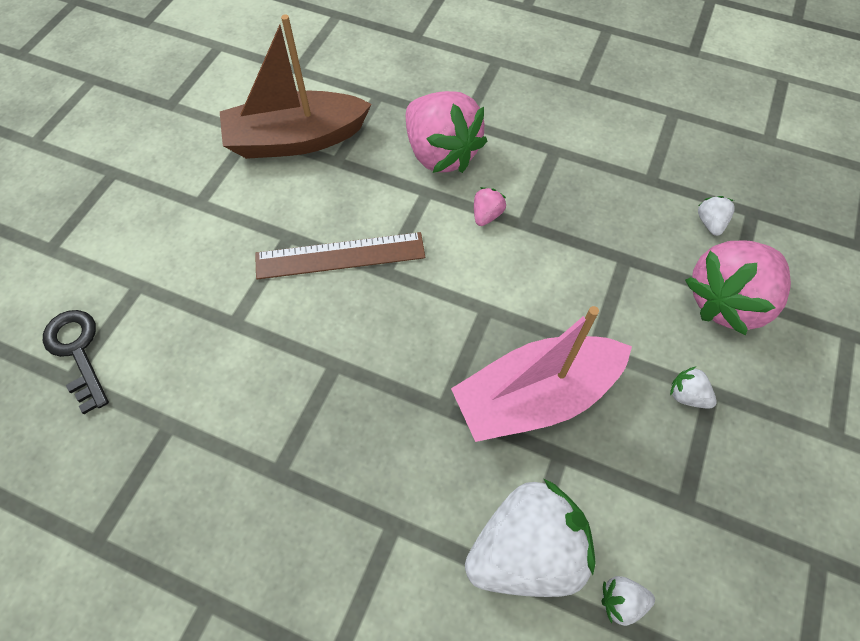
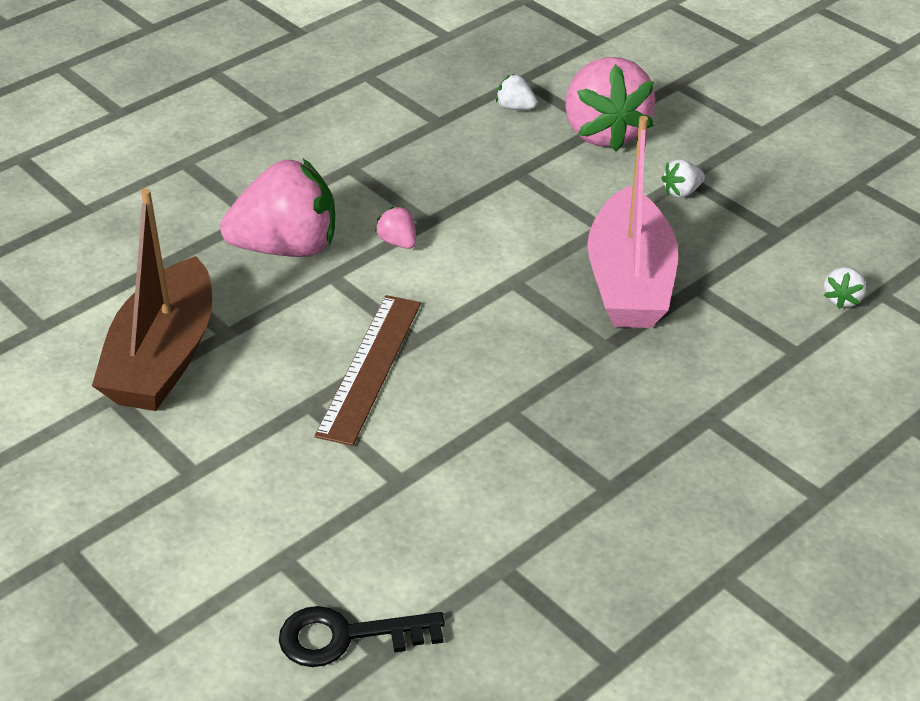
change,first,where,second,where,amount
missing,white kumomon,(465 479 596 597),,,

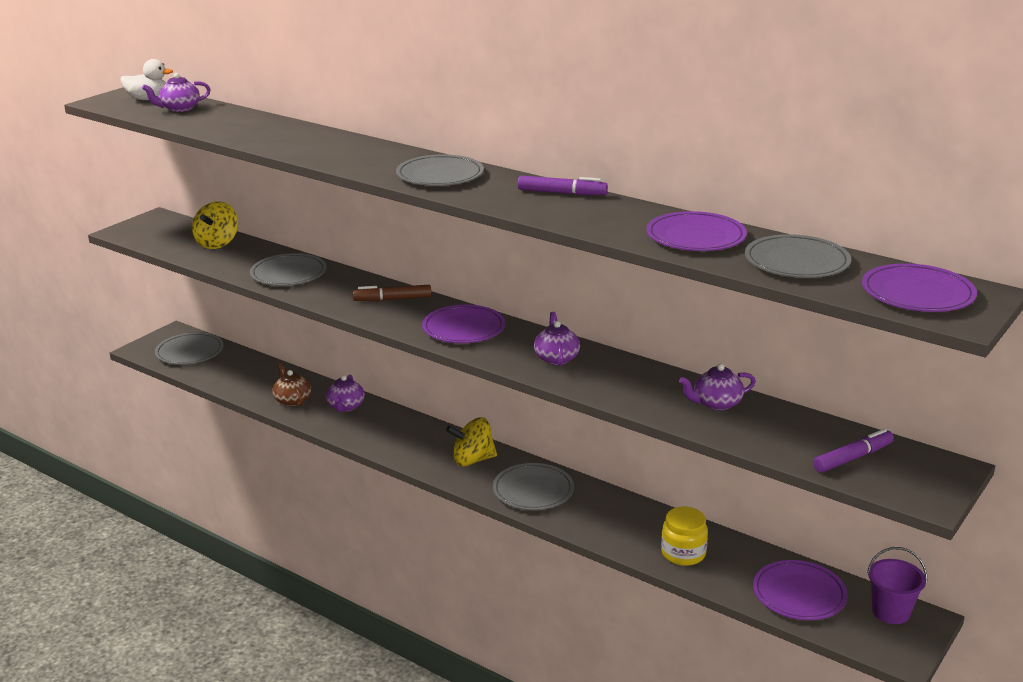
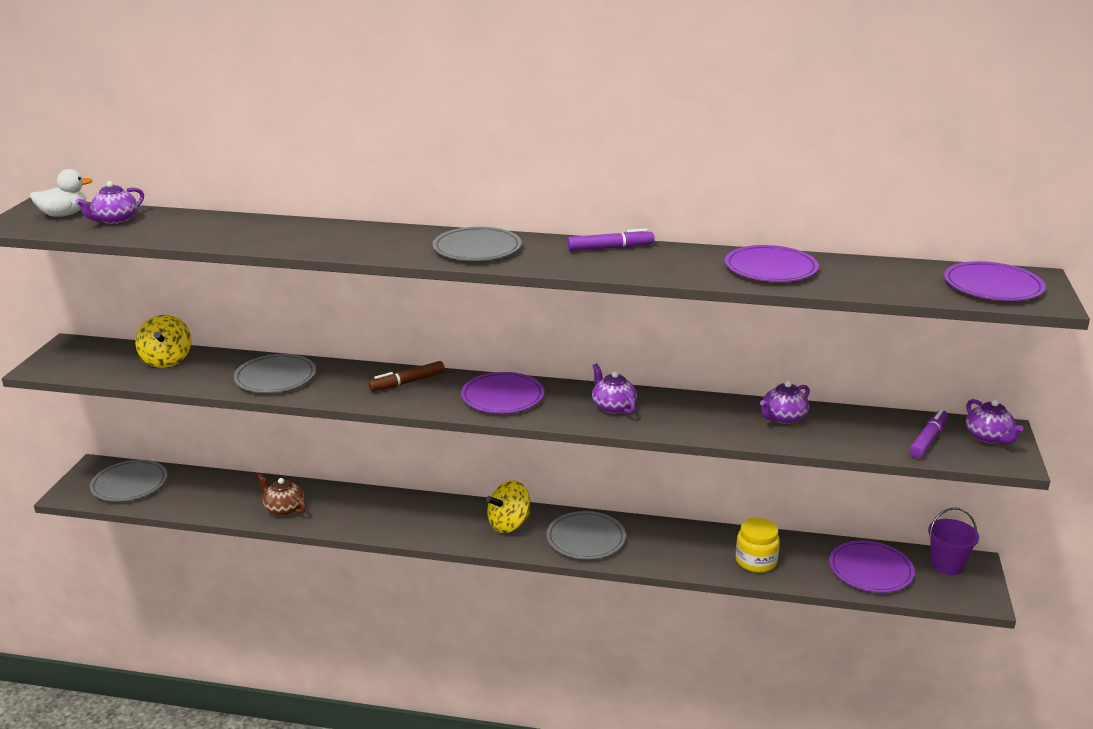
change,first,where,second,where,amount
missing,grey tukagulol,(745 234 851 278),,,
relocated,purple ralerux,(326 375 365 412),,(966 399 1023 444),

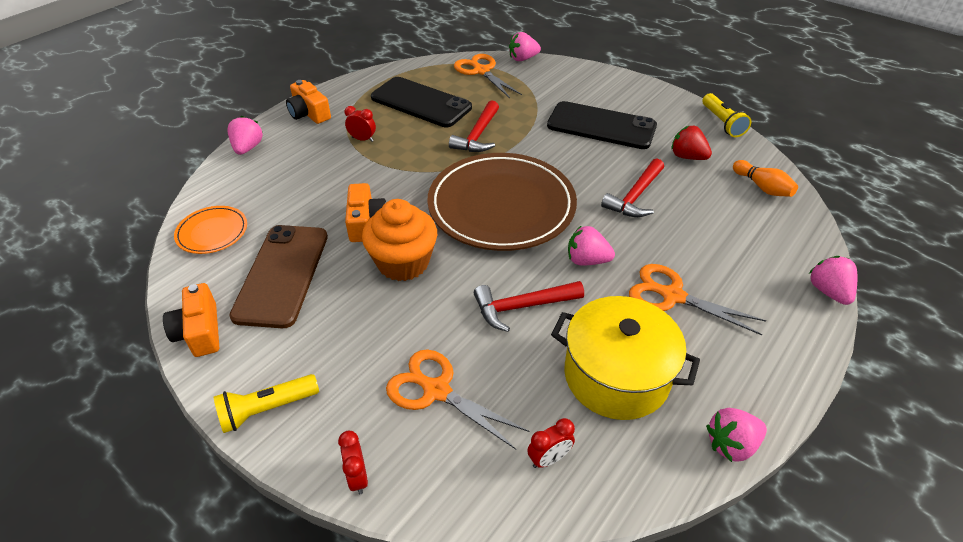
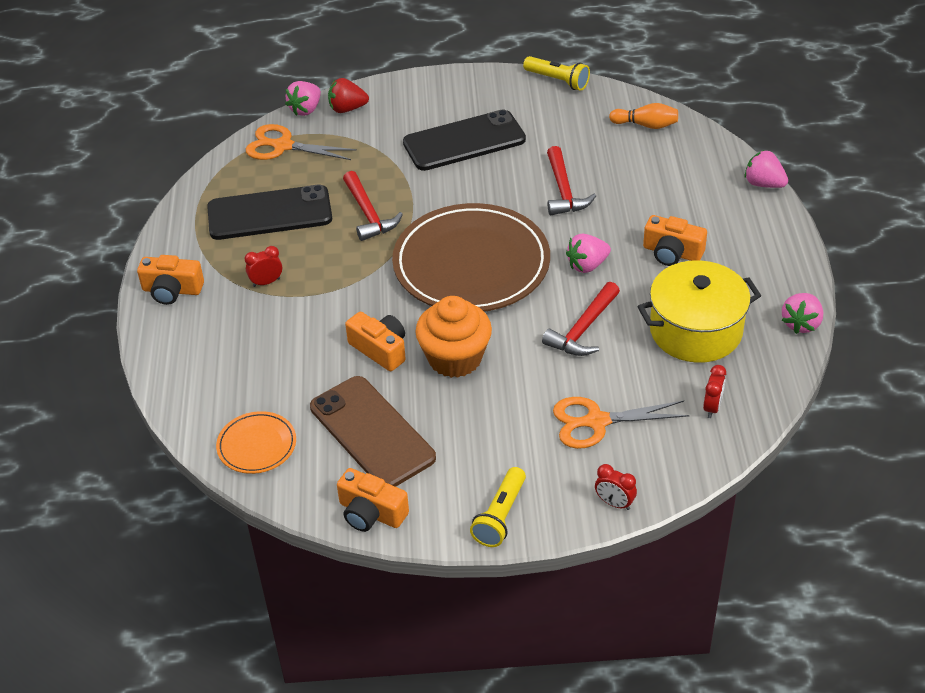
change,first,where,second,where,amount
missing,pink kumomon,(227 116 263 155),,,
relocated,red kumomon,(671 126 712 160),,(328 78 369 113),
exchanged,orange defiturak,(629 264 767 335),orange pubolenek,(643 215 707 266),

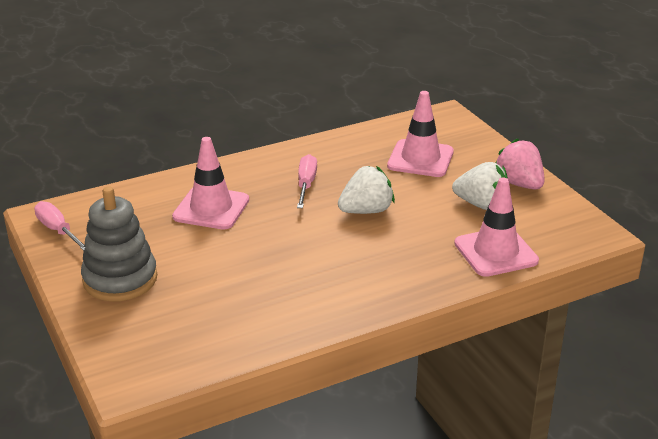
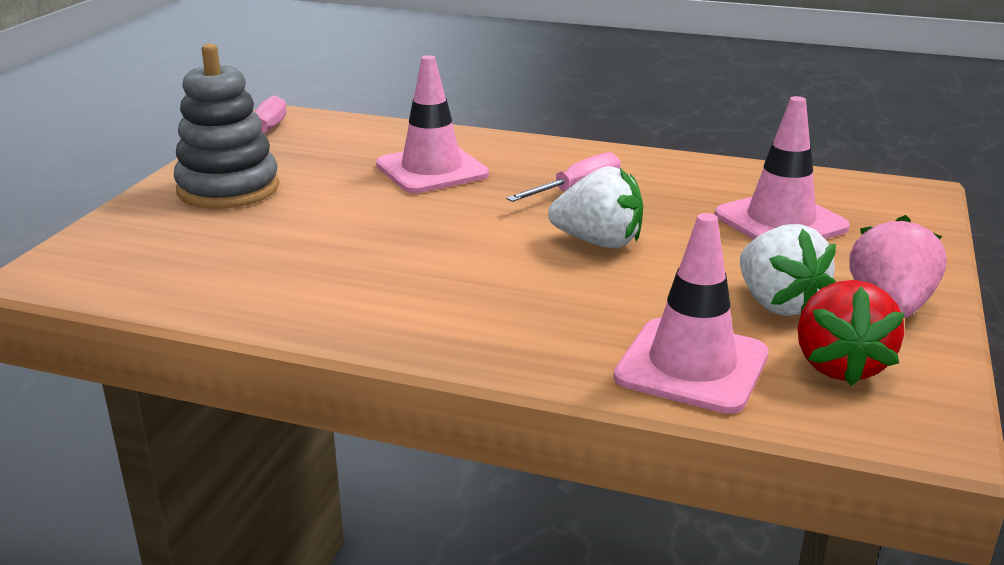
change,first,where,second,where,amount
appeared,,,red kumomon,(798 280 905 386),

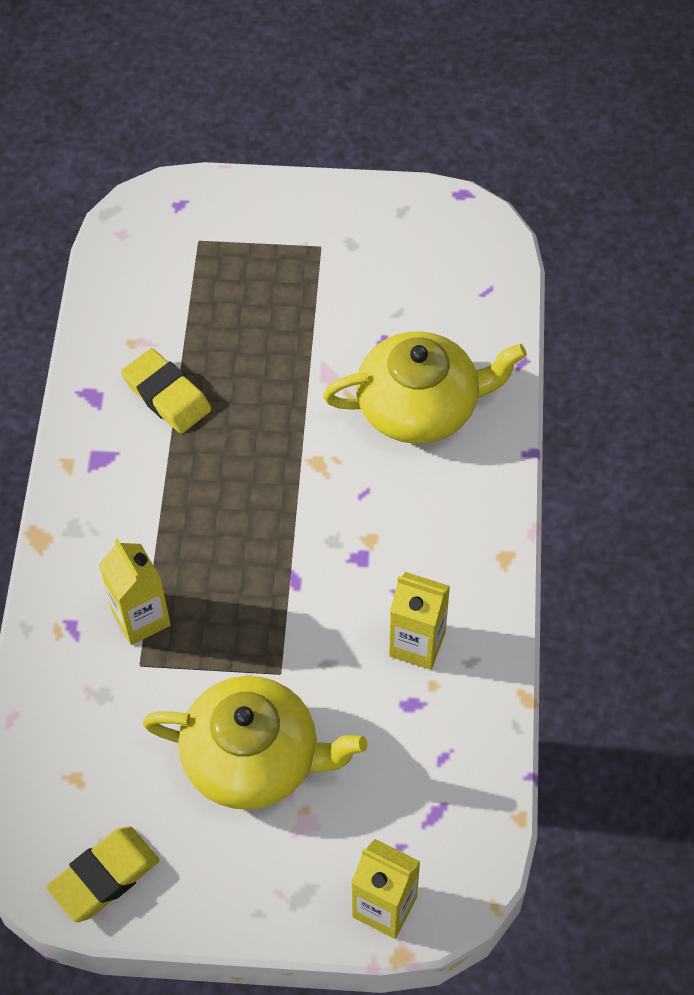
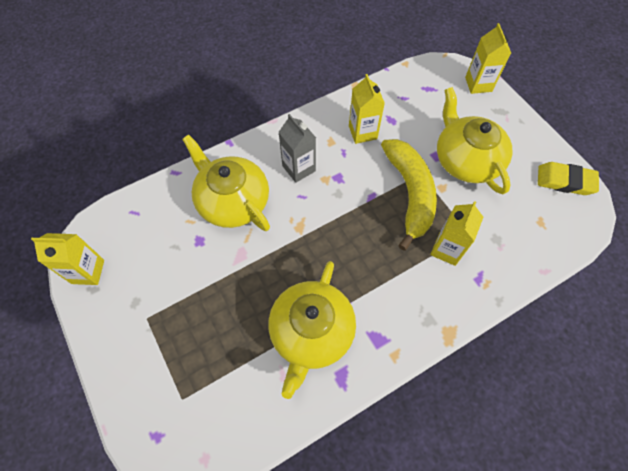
change,first,where,second,where,amount
appeared,,,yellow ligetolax,(31 233 104 285),
appeared,,,grey ligetolax,(279 114 316 183),
appeared,,,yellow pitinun,(381 139 437 251),
exchanged,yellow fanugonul,(121 348 211 434),yellow ralerux,(269 261 356 399),

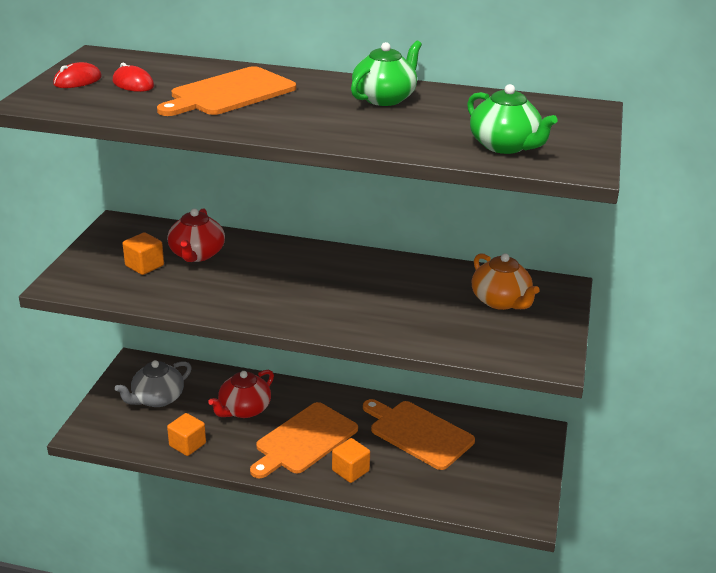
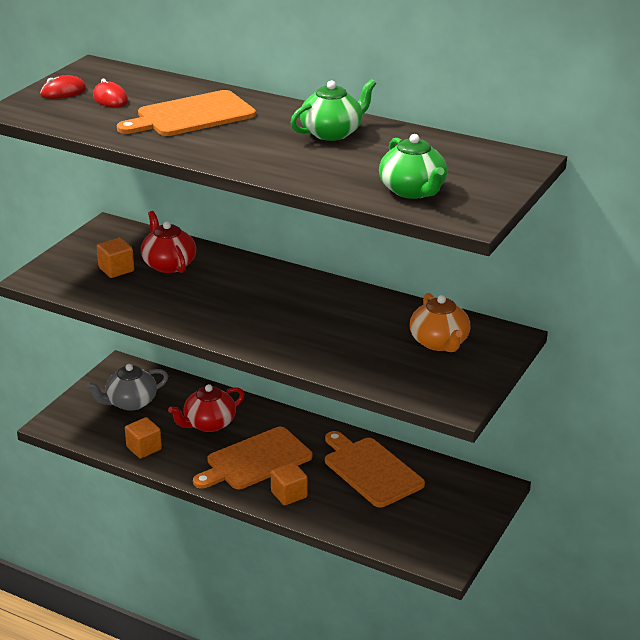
change,first,where,second,where,amount
spun,red ralerux,(167 208 225 262),,(141 211 196 273),135 degrees clockwise

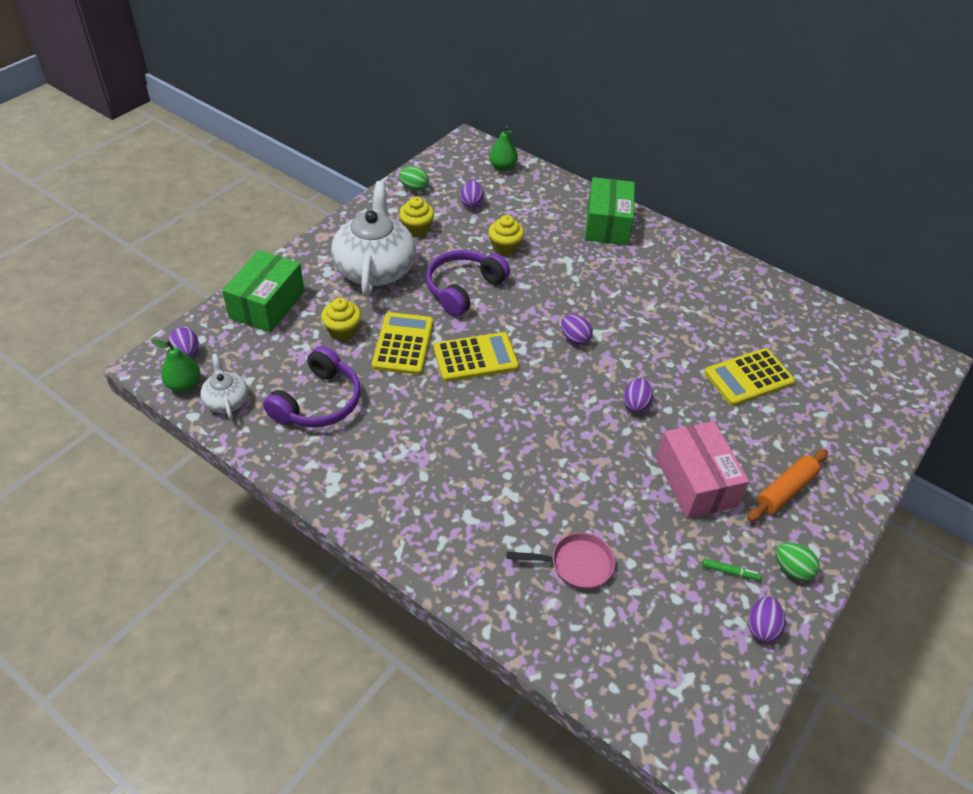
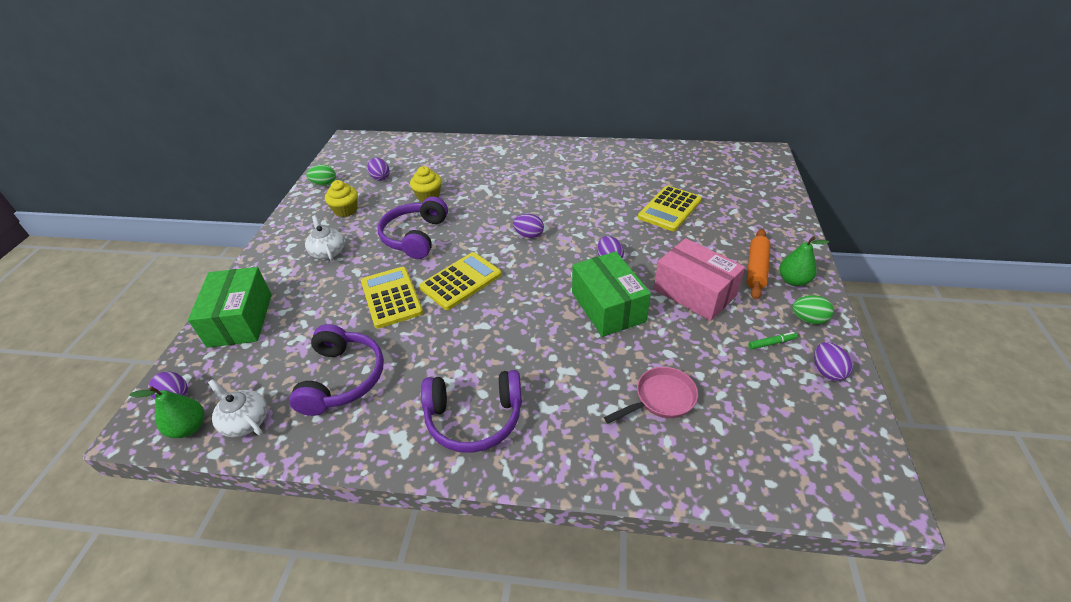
change,first,where,second,where,amount
missing,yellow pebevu,(321 298 361 341),,,
appeared,,,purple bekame,(421 370 522 453),
relocated,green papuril,(489 126 518 171),,(779 236 829 286),
relocated,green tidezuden,(585 177 635 245),,(572 251 651 337),
size,white ralerux,(331 181 416 297),,(305 215 345 261),x0.48

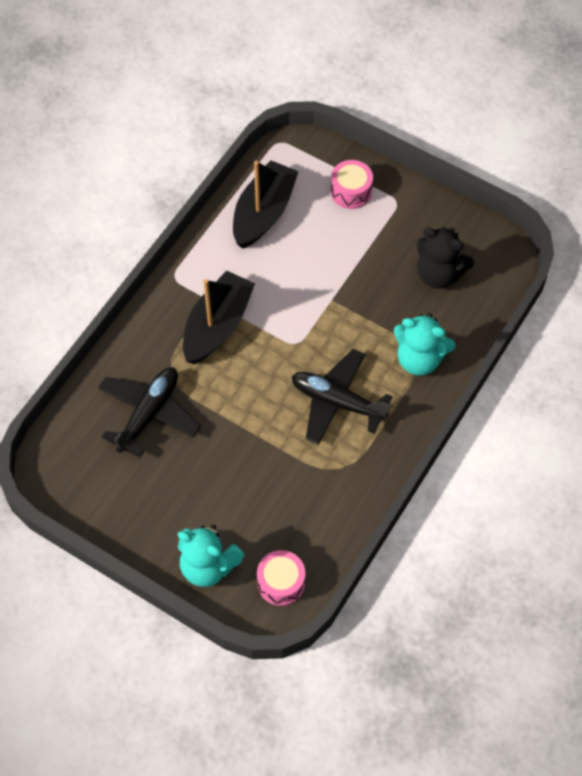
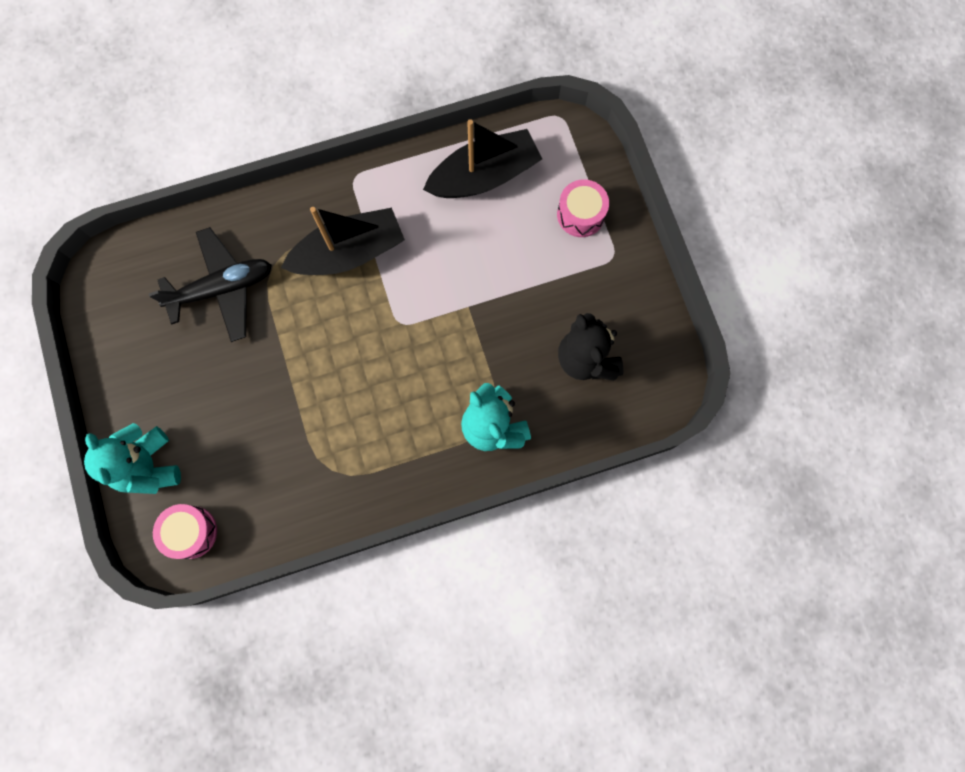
change,first,where,second,where,amount
missing,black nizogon,(292 349 393 445),,,

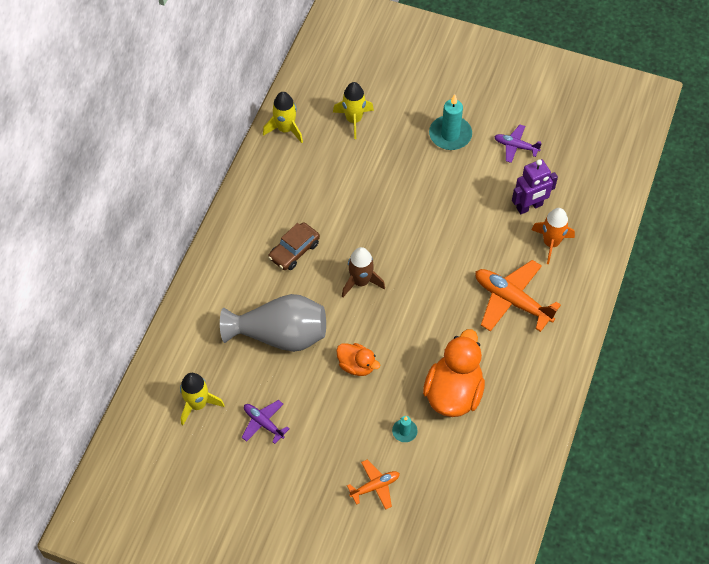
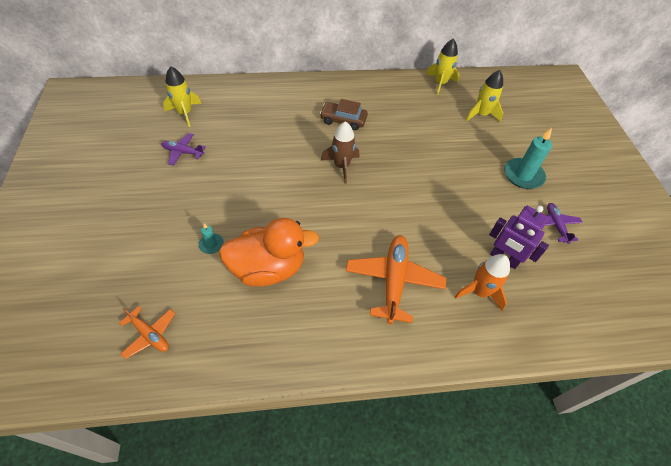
change,first,where,second,where,amount
missing,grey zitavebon,(220 294 326 352),,,
missing,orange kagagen,(336 343 380 376),,,
relocated,orange nizogon,(347 459 400 510),,(119 306 175 359),
spun,purple nizogon,(242 400 290 444),,(161 133 206 166),90 degrees counterclockwise

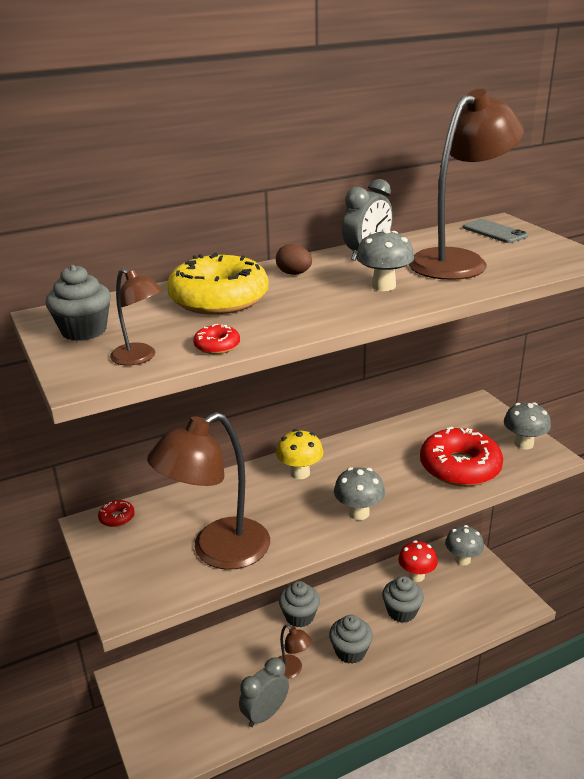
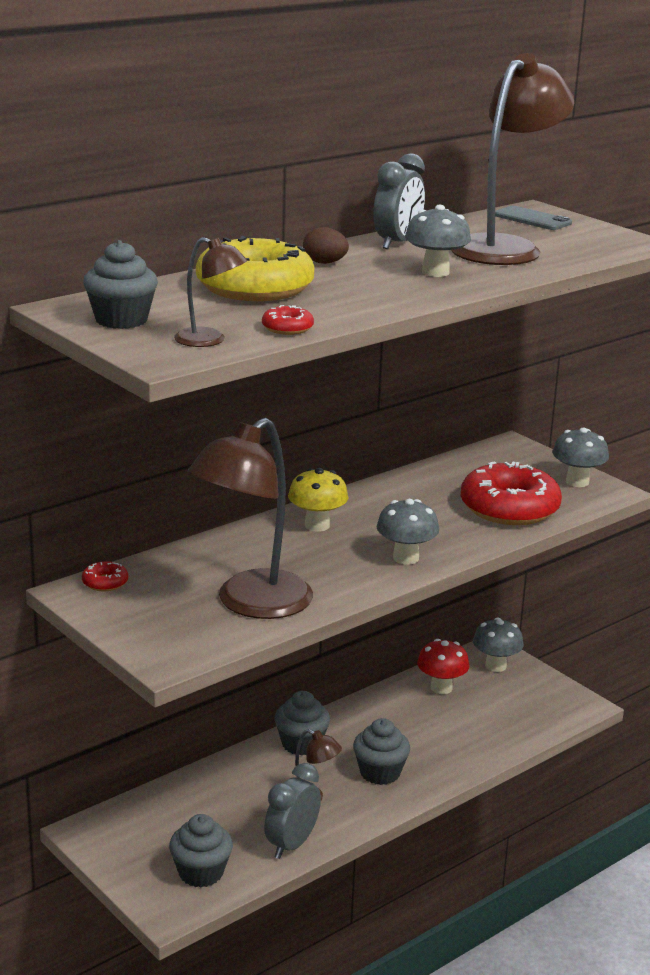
change,first,where,second,where,amount
relocated,grey pebevu,(382 576 424 623),,(169 814 233 887),

